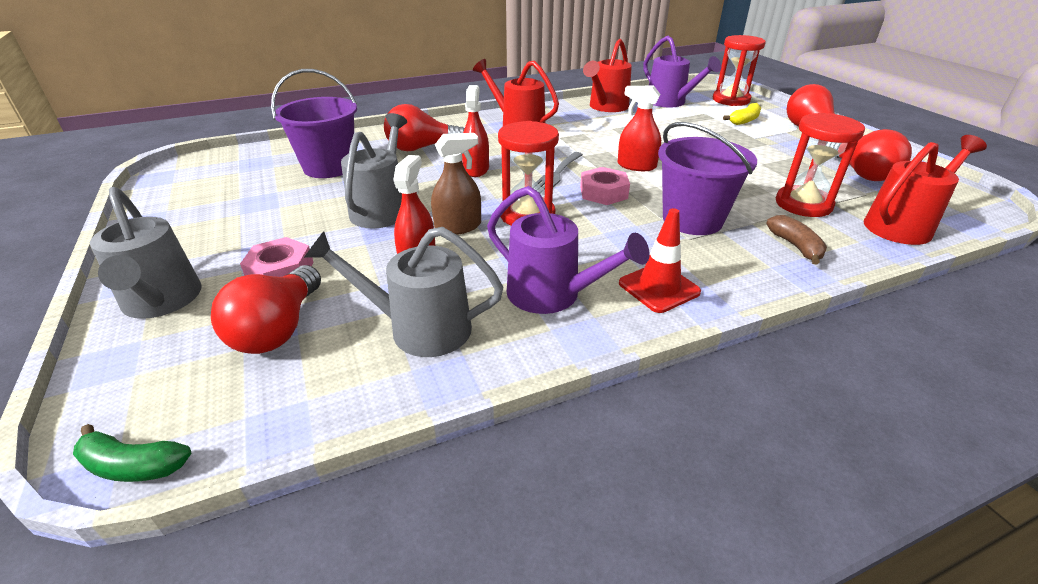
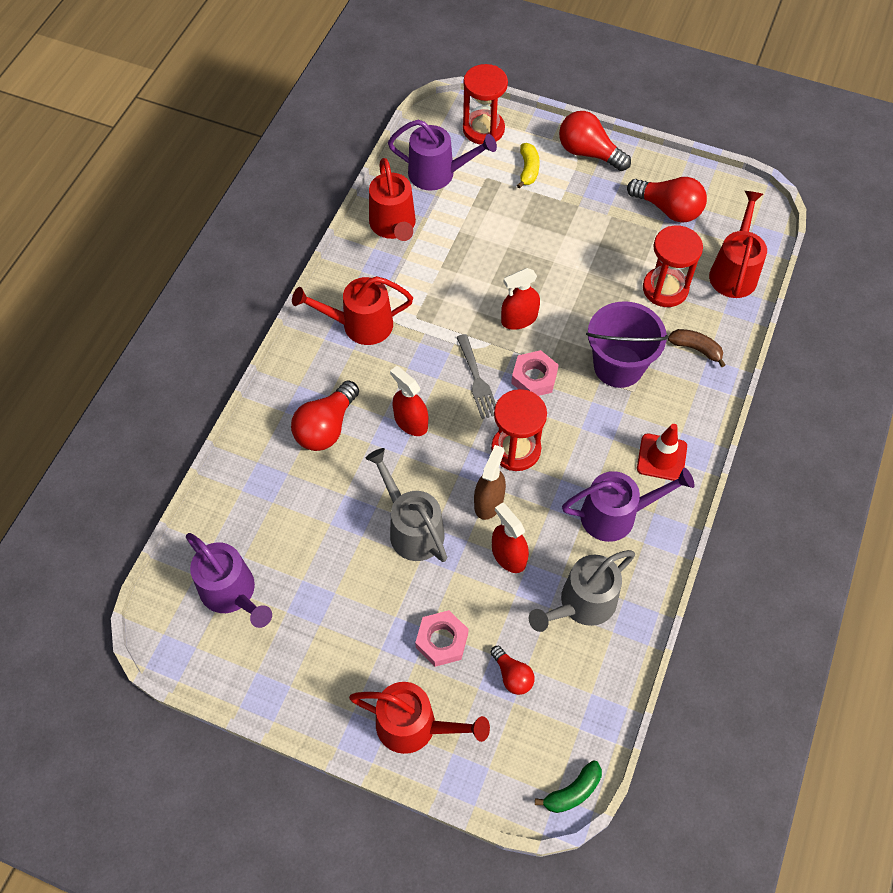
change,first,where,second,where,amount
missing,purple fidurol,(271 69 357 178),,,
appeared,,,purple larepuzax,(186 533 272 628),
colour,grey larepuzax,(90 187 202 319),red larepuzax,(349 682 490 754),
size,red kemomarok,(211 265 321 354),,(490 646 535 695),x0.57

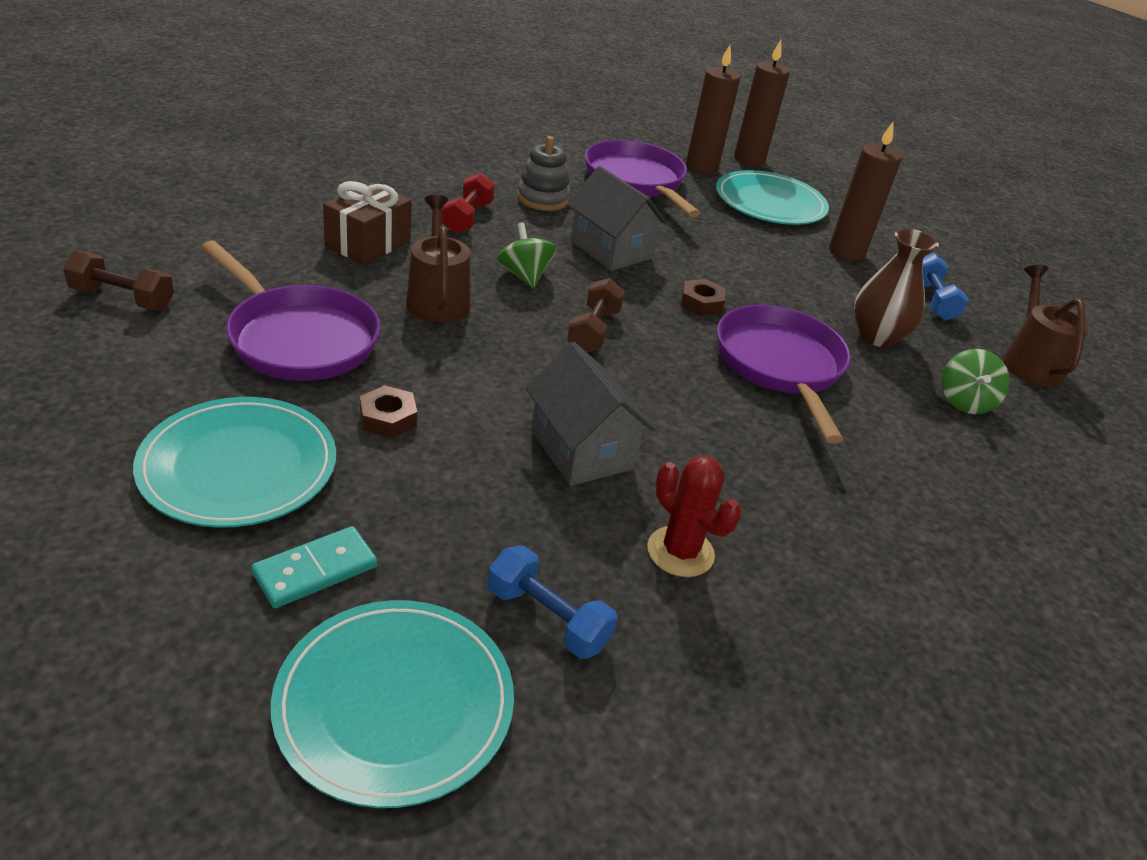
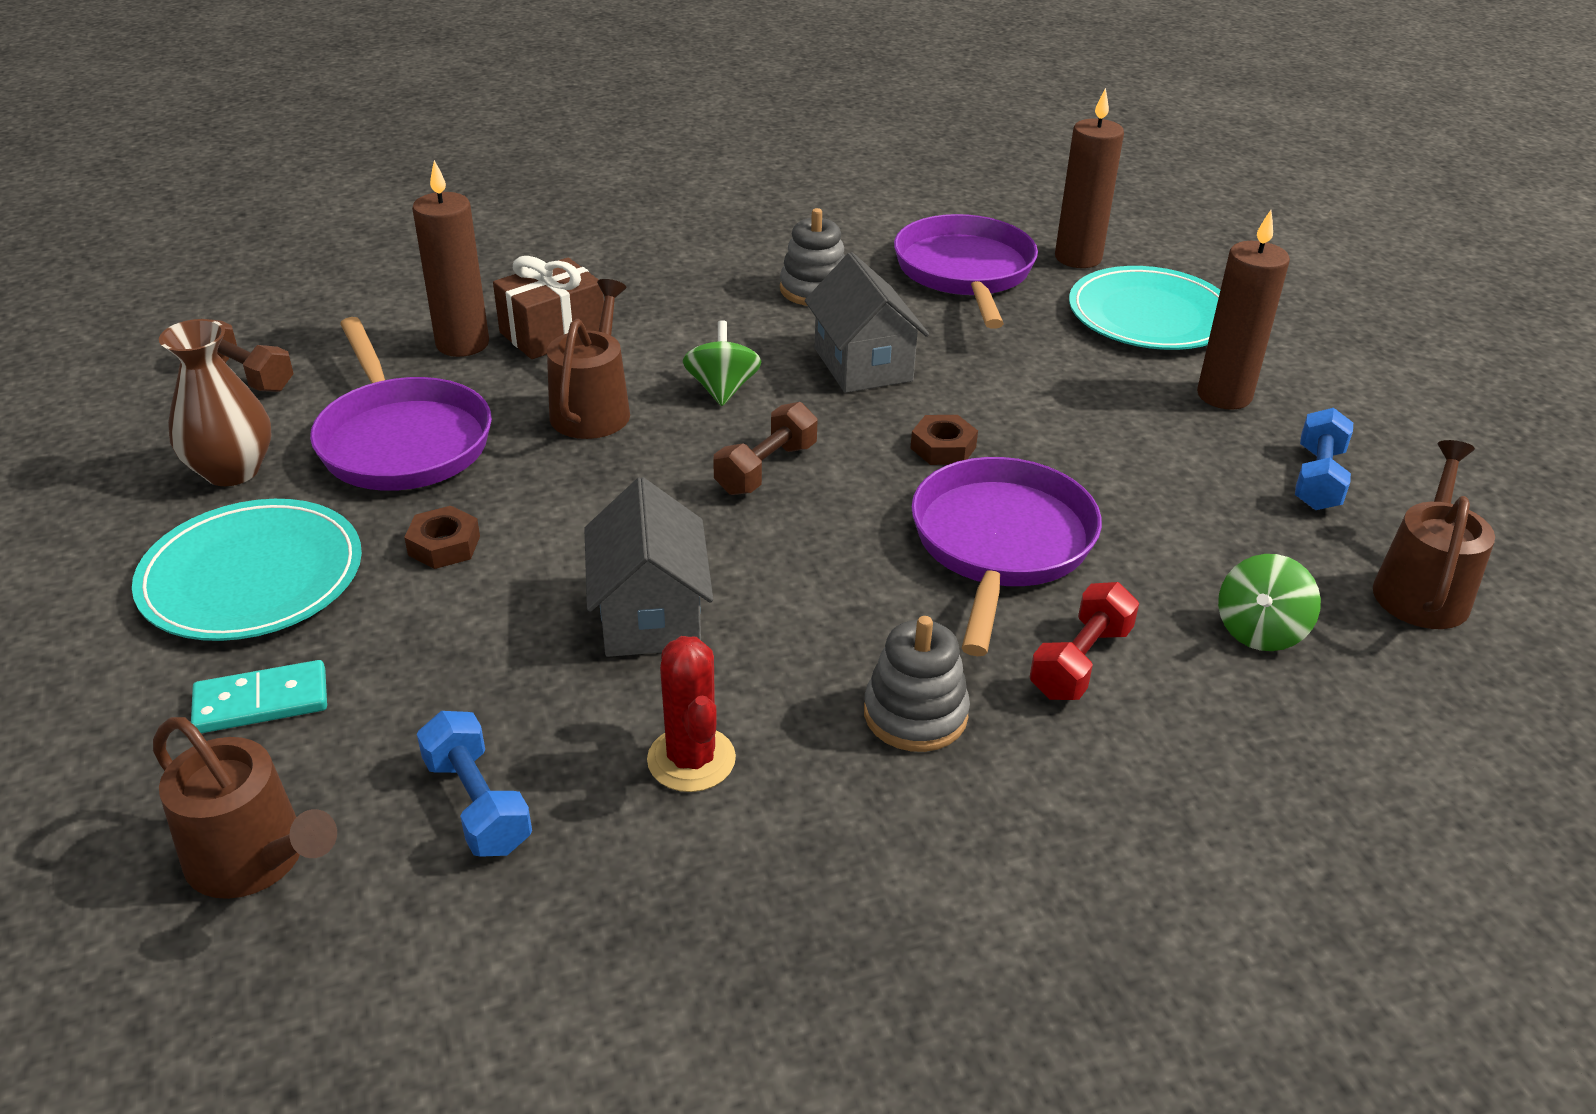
change,first,where,second,where,amount
appeared,,,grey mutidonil,(864 616 970 752),
relocated,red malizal,(441 173 495 234),,(1030 582 1139 700),
relocated,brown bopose,(734 40 790 166),,(412 160 489 357),
relocated,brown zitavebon,(854 229 939 347),,(159 319 272 486),
exchanged,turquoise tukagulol,(271 600 514 808),brown larepuzax,(153 717 337 899),

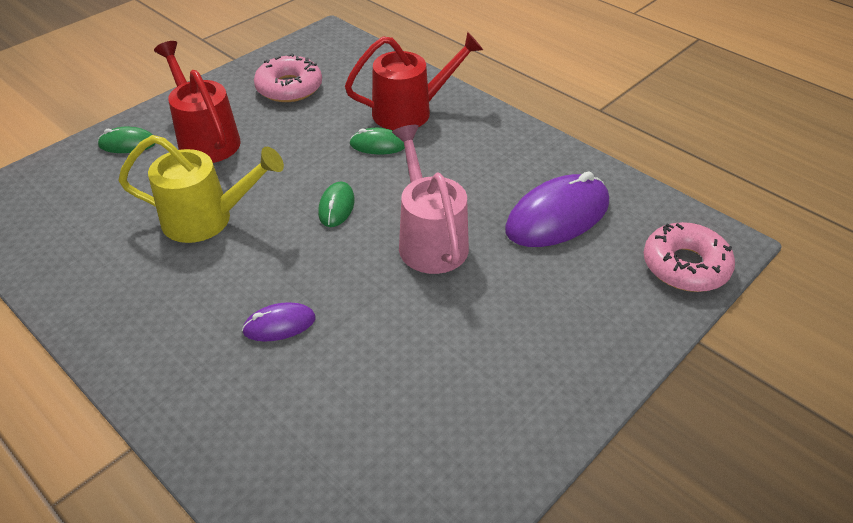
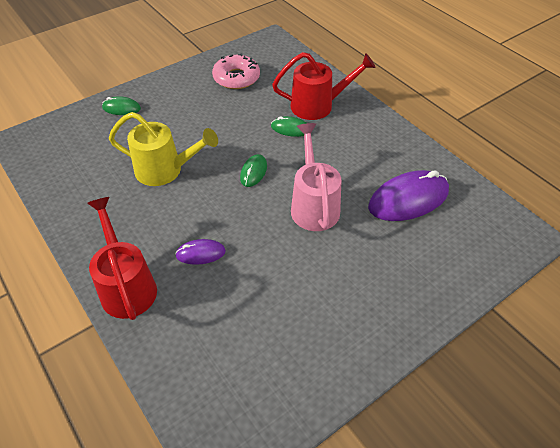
change,first,where,second,where,amount
missing,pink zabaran,(644 222 735 292),,,
relocated,red larepuzax,(154 41 241 163),,(87 197 157 320),

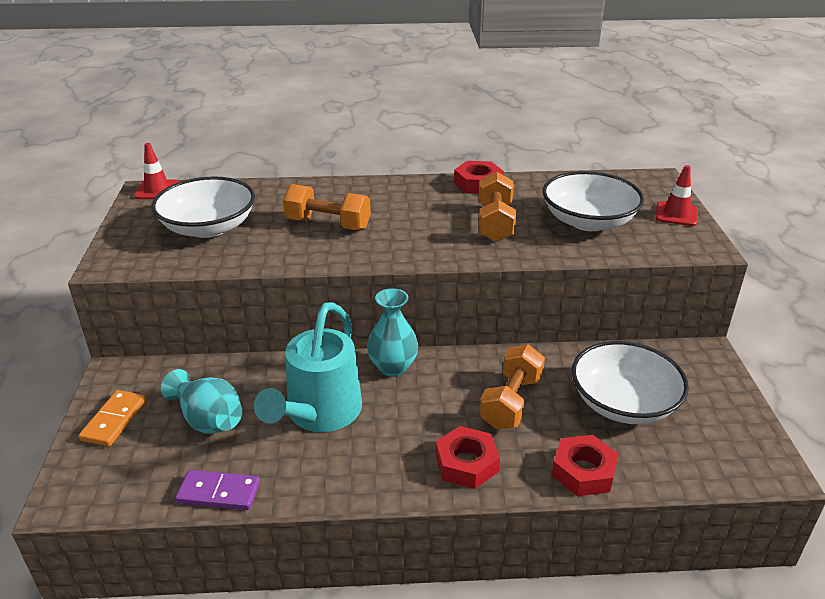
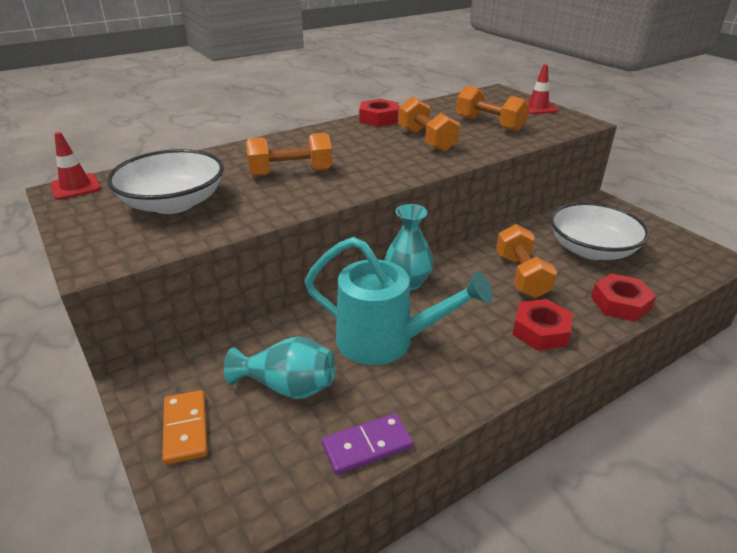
change,first,where,second,where,amount
exchanged,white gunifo,(543 171 644 231),orange malizal,(456 85 529 132),
spun,turquoise larepuzax,(254 302 362 432),,(305 237 493 365),60 degrees counterclockwise

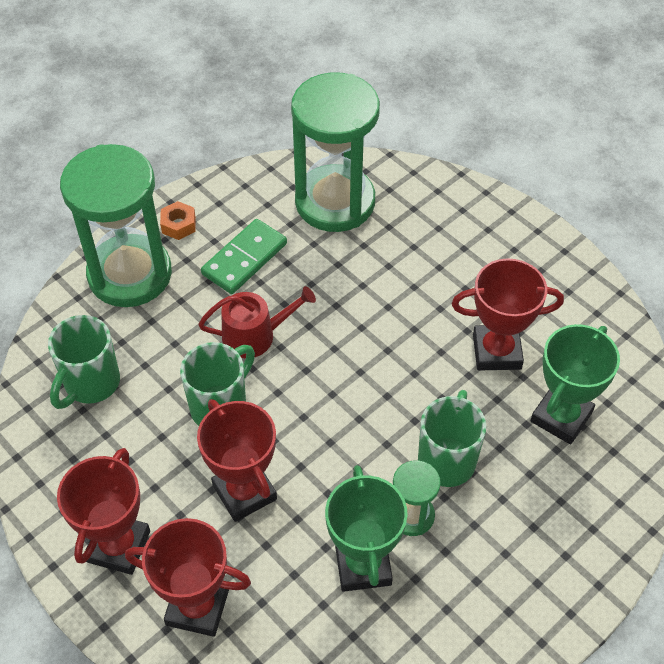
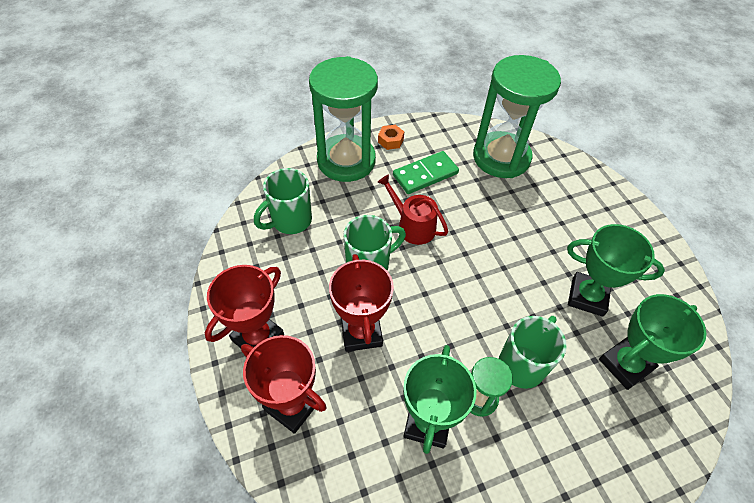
change,first,where,second,where,amount
colour,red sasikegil,(452 258 564 371),green sasikegil,(567 224 665 317),
spun,red larepuzax,(198 286 316 359),,(377 174 449 245),150 degrees counterclockwise

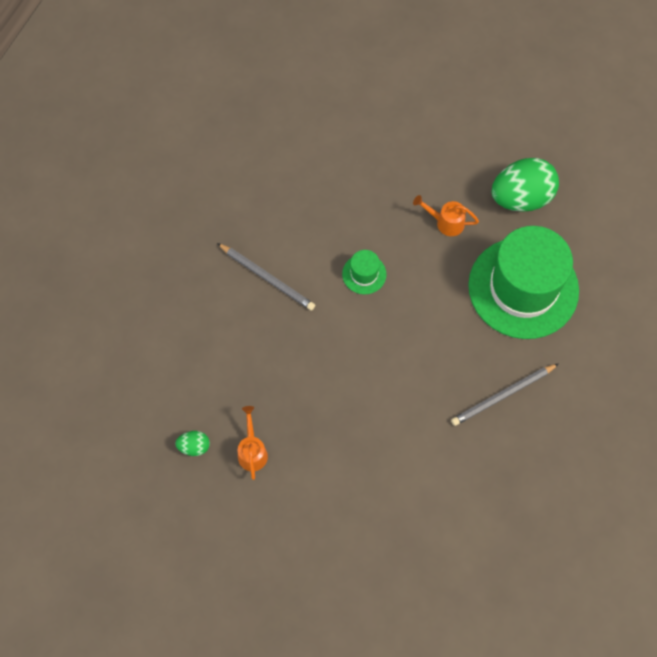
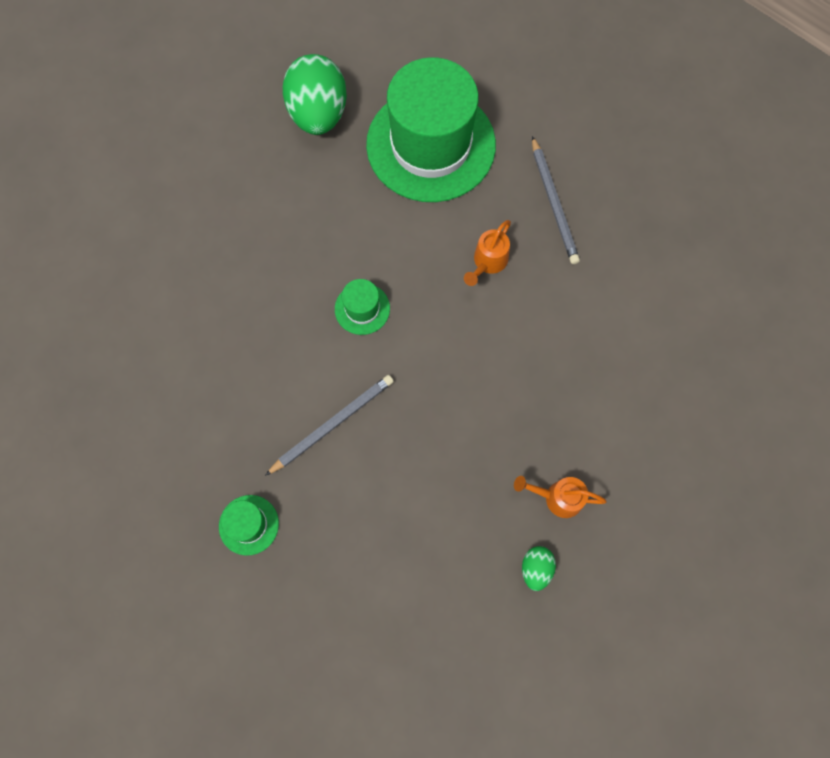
change,first,where,second,where,amount
appeared,,,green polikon,(219 495 279 556),
relocated,orange larepuzax,(413 195 479 236),,(464 220 511 286),

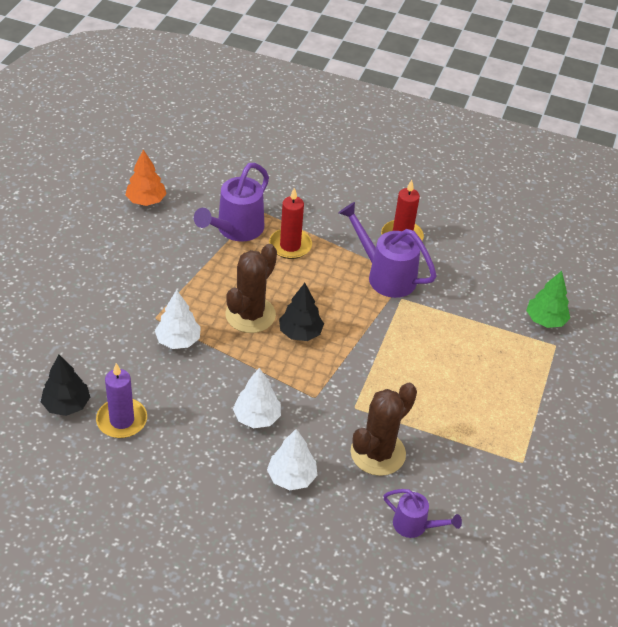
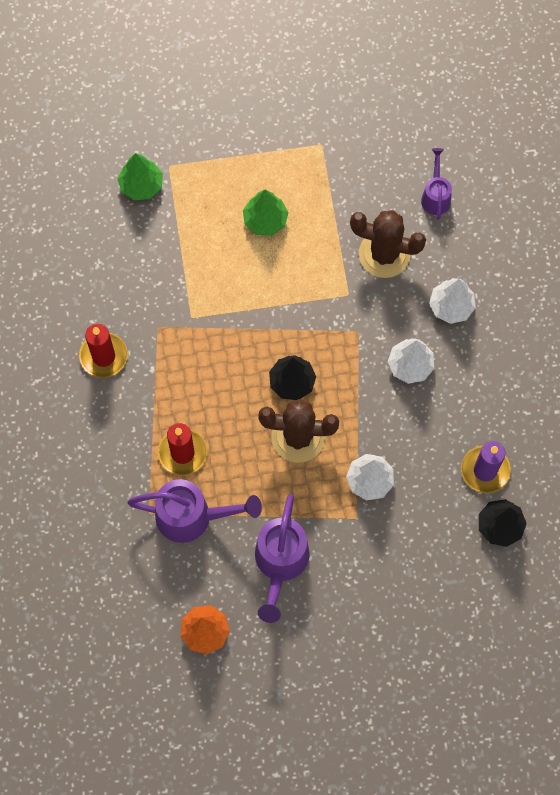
change,first,where,second,where,amount
appeared,,,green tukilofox,(243 190 289 236),
relocated,purple larepuzax,(339 202 436 298),,(255 494 310 623),

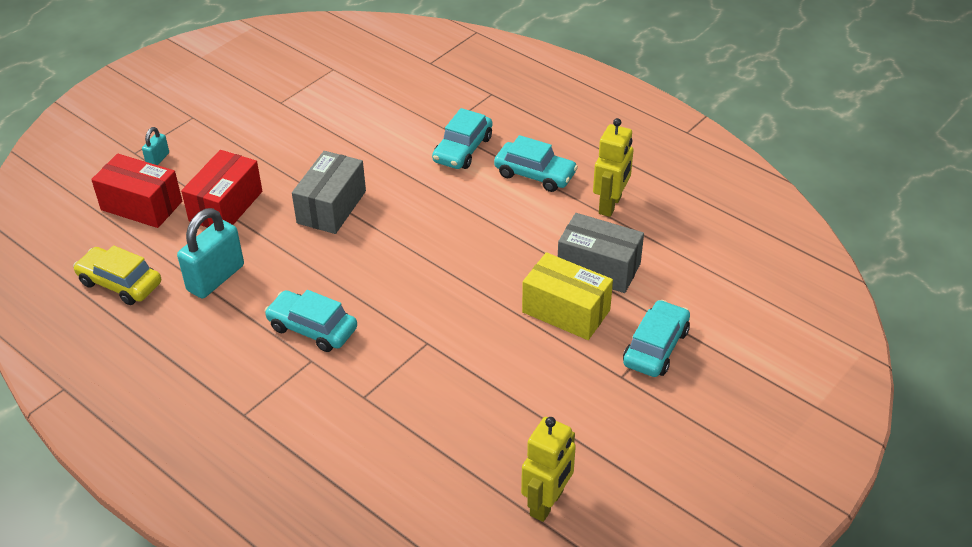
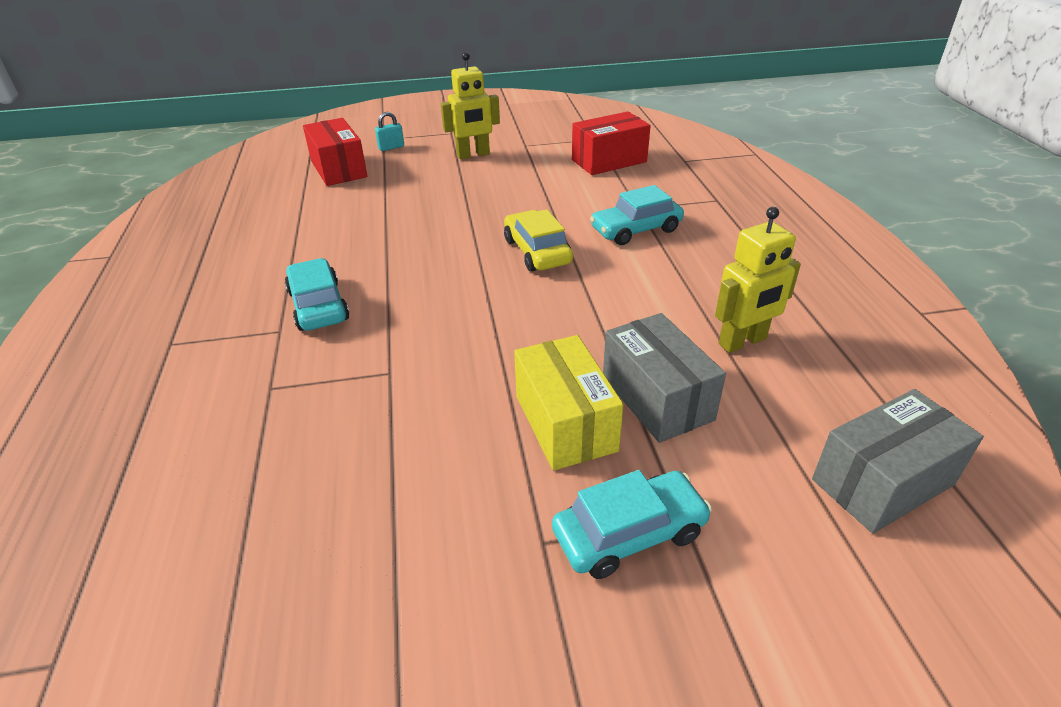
change,first,where,second,where,amount
missing,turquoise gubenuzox,(177 208 244 298),,,
missing,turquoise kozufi,(494 135 578 192),,,
relocated,yellow kozufi,(73 245 161 305),,(504 209 573 272),
relocated,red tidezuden,(181 150 262 228),,(572 111 651 175),
relocated,grey tidezuden,(292 151 366 234),,(812 389 984 533),
relocated,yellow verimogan,(521 417 576 522),,(441 52 500 159),

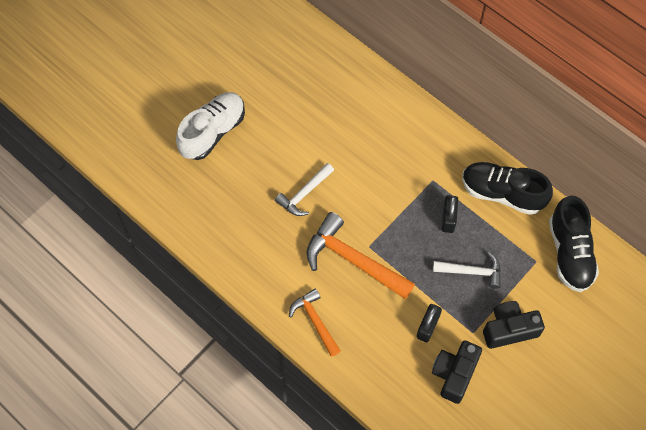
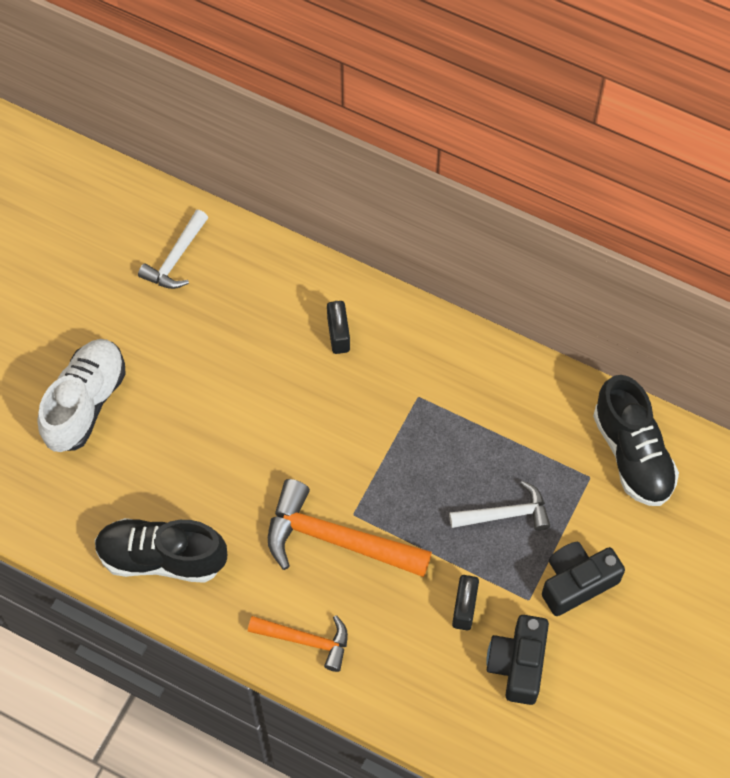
change,first,where,second,where,amount
relocated,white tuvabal,(275 163 334 216),,(138 210 208 289),
relocated,black gubenuzox,(441 195 458 233),,(327 301 350 354),
relocated,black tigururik,(462 162 553 215),,(95 518 227 583),
spun,orange tuvabal,(289 288 341 357),,(248 615 348 672),150 degrees clockwise

